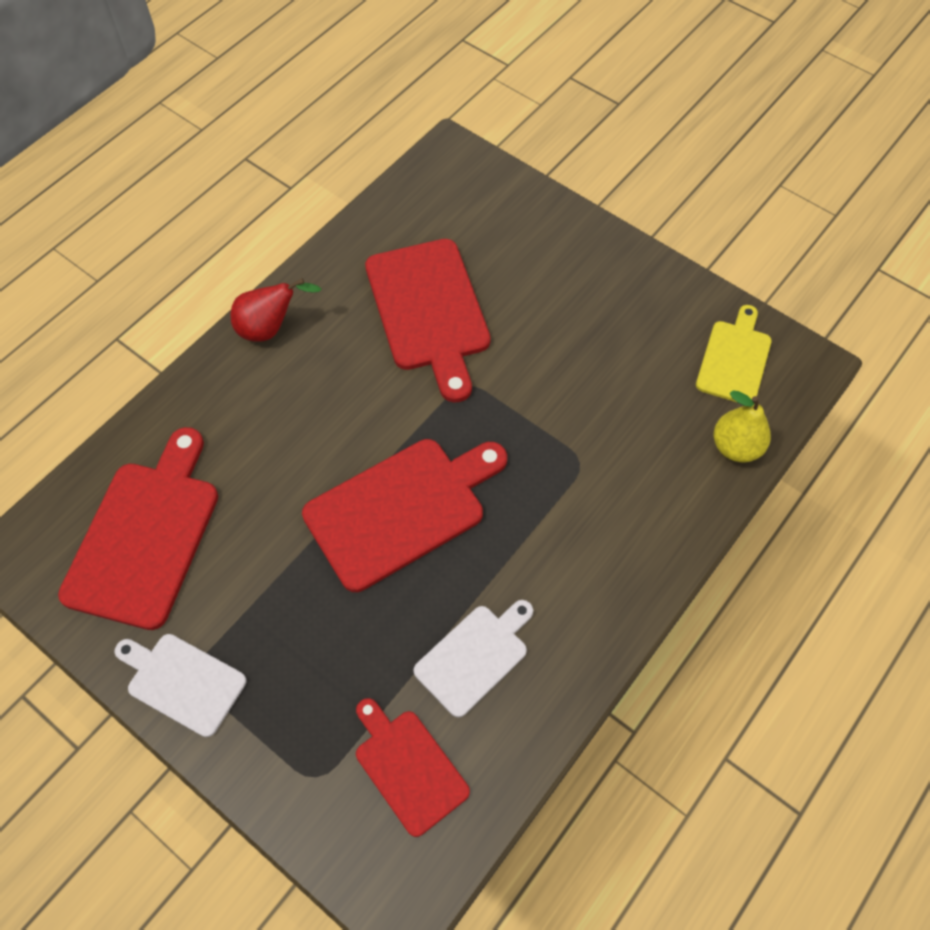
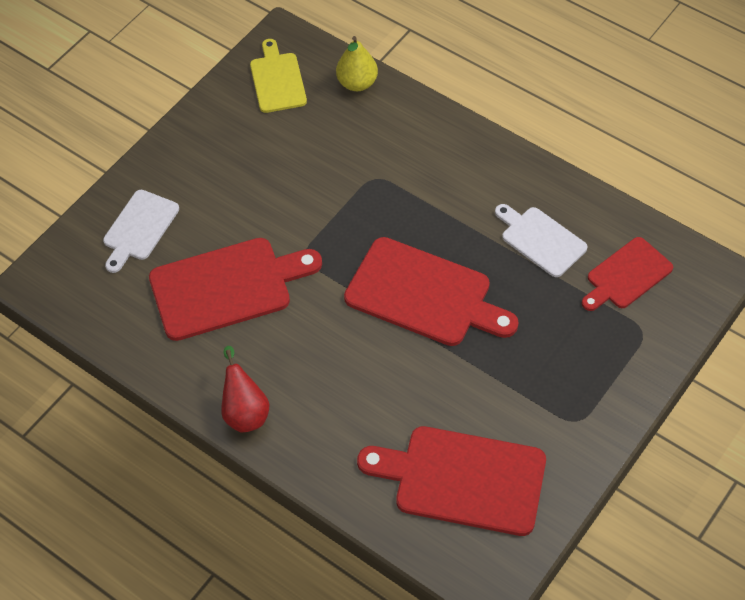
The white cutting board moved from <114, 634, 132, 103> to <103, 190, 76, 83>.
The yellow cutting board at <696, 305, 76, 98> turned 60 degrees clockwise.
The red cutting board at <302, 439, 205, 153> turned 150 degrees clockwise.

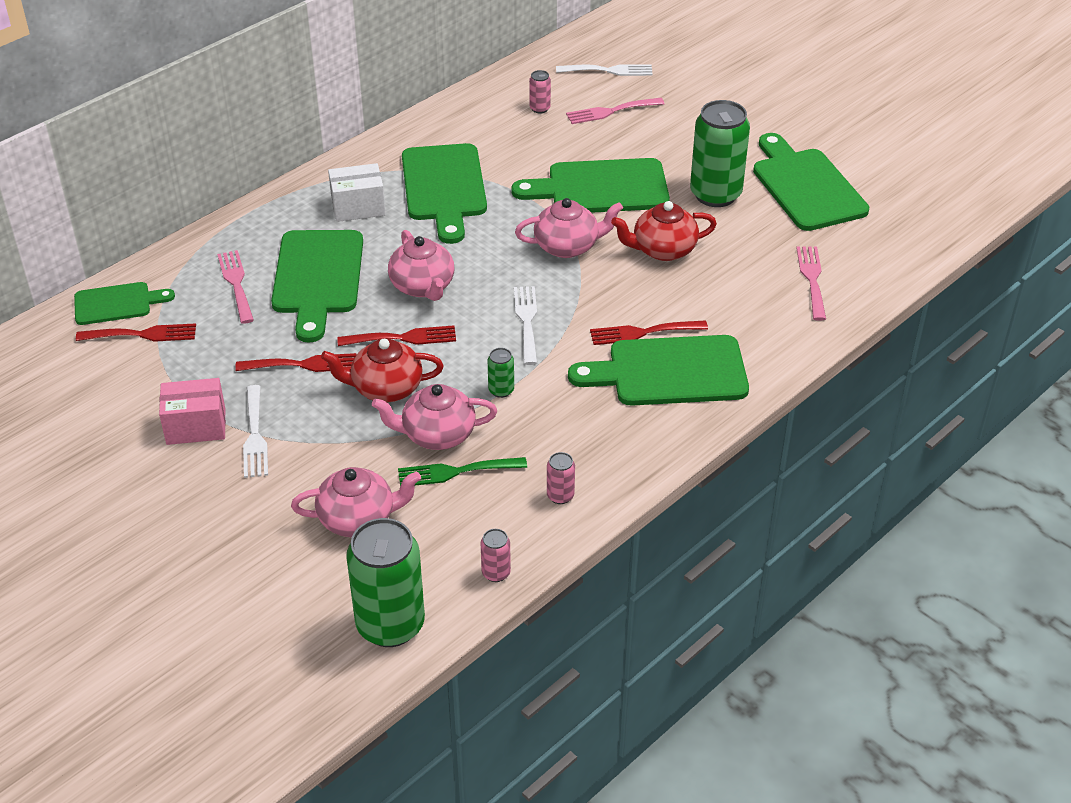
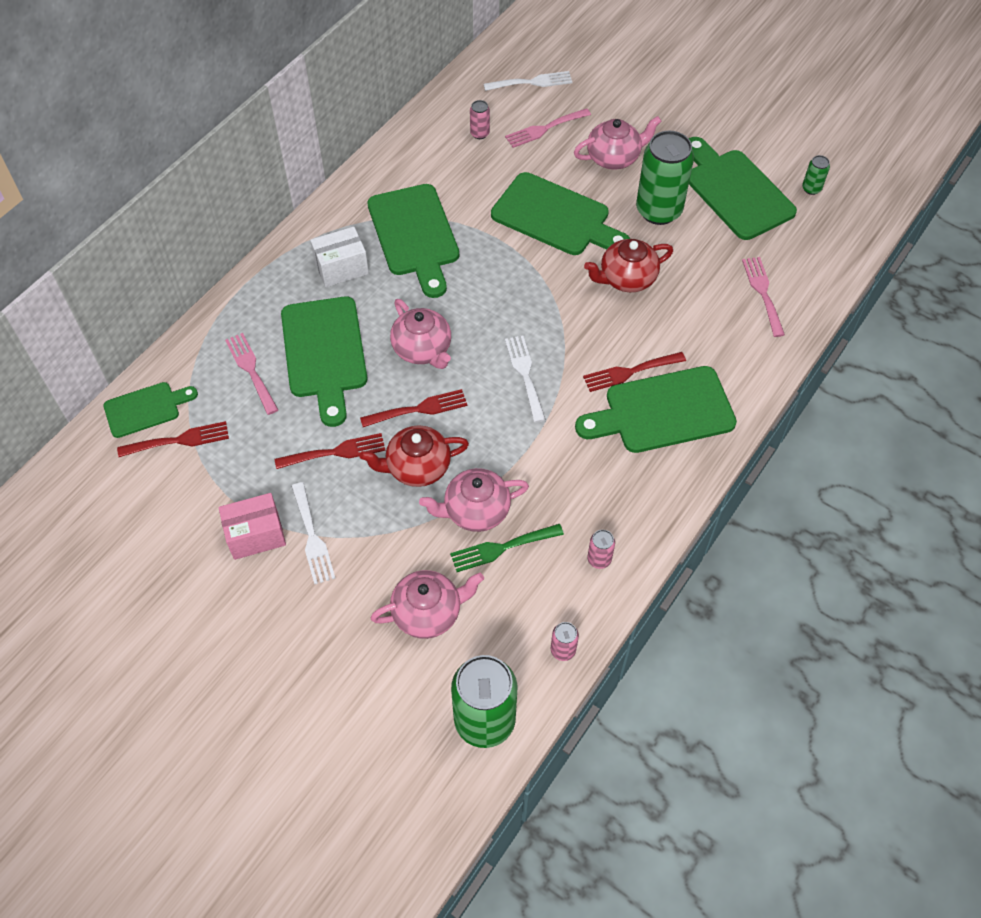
The green cutting board at <511, 158, 159, 55> turned 135 degrees counterclockwise.
The pink teapot moved from <515, 198, 108, 60> to <574, 116, 87, 53>.
The green can moved from <488, 348, 26, 50> to <802, 155, 28, 40>.

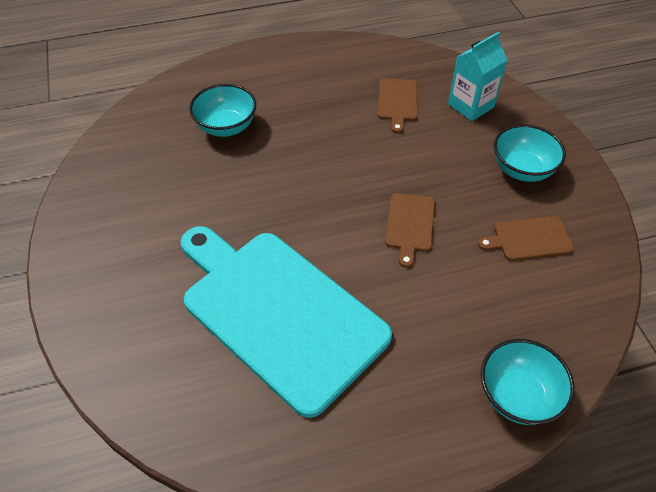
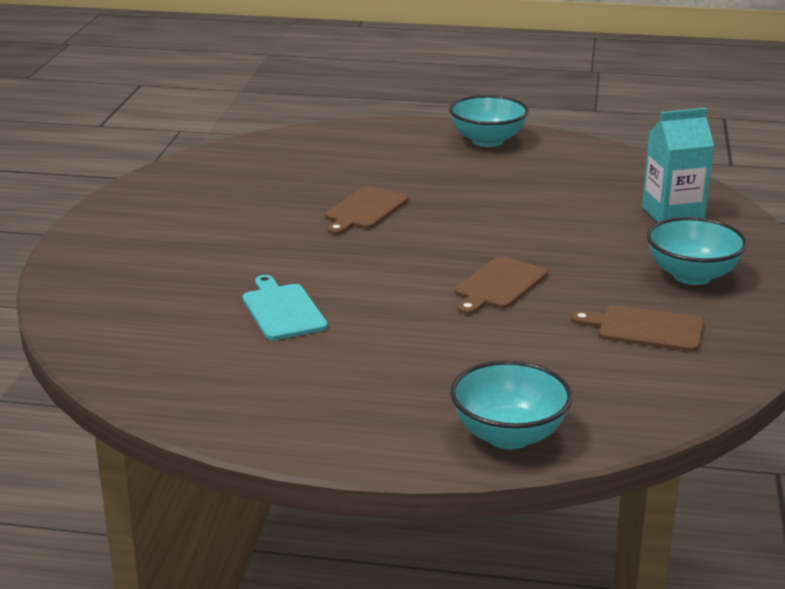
The turquoise cutting board at <181, 226, 211, 192> changed to 0.41 times the size.
The brown cutting board moved from <378, 78, 40, 55> to <325, 186, 83, 49>.
The turquoise bowl moved from <189, 84, 67, 53> to <449, 95, 80, 52>.

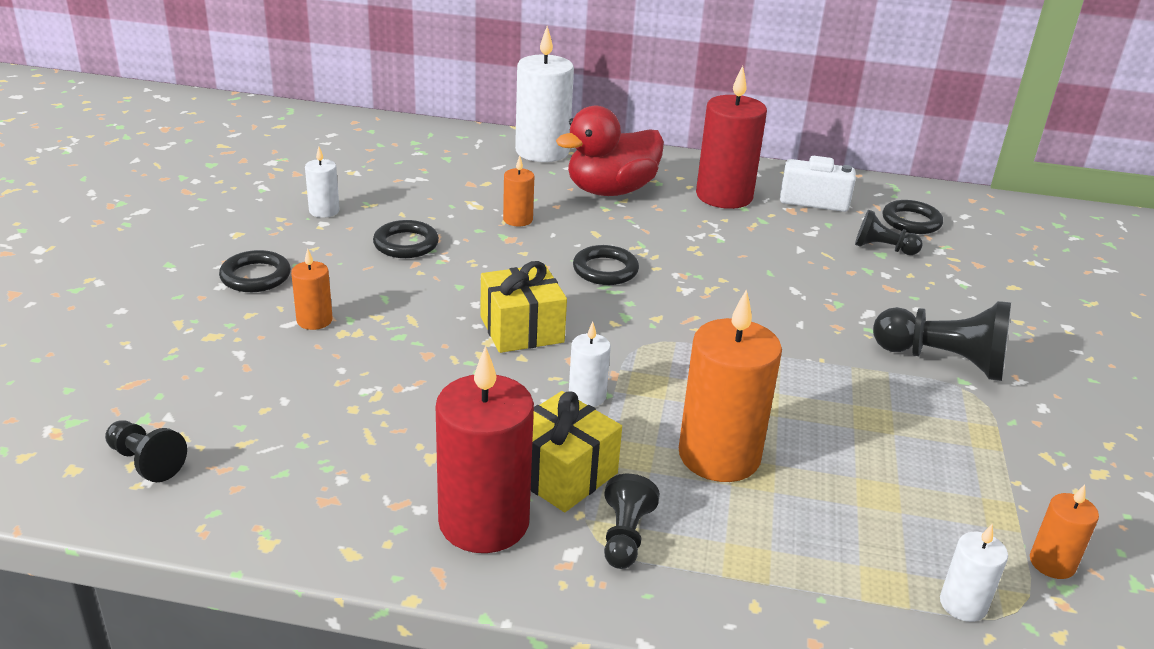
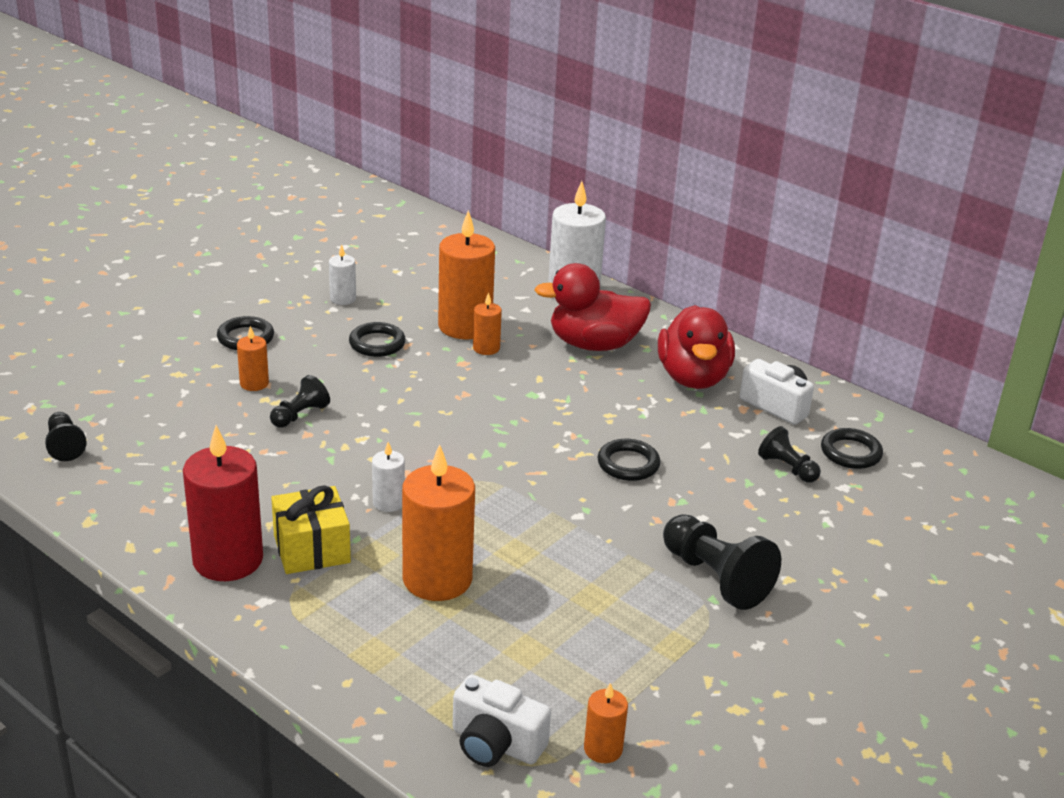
The black pawn moved from <604, 474, 56, 95> to <270, 375, 60, 53>.
The orange candle at <438, 210, 57, 129> appeared.
The white candle at <940, 524, 68, 98> was replaced by the white camera at <453, 674, 98, 93>.
The black ring moved from <573, 245, 66, 40> to <597, 439, 64, 42>.
The red candle at <696, 66, 71, 143> was replaced by the red duck at <658, 305, 77, 84>.
The yellow gift at <481, 261, 86, 92> disappeared.

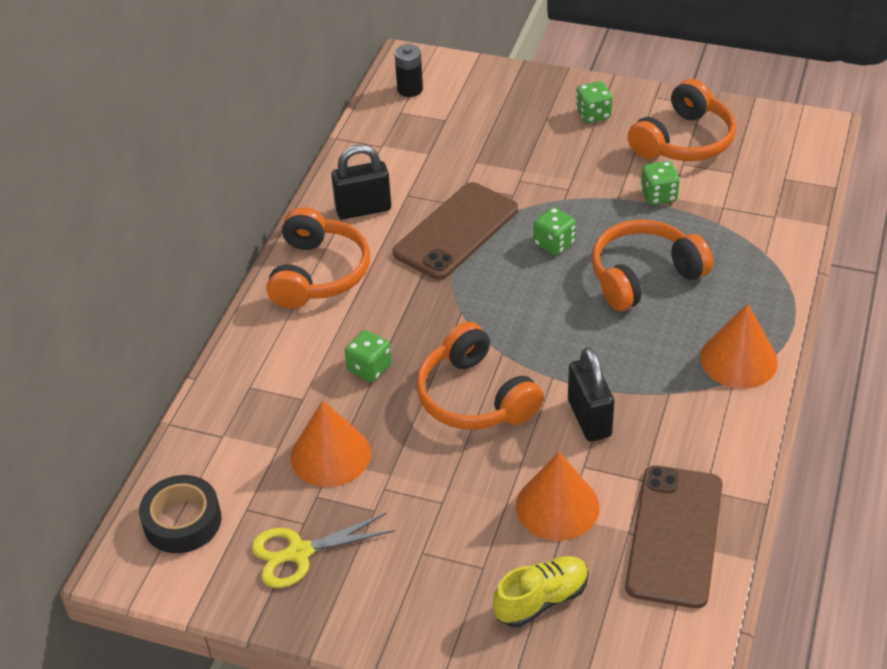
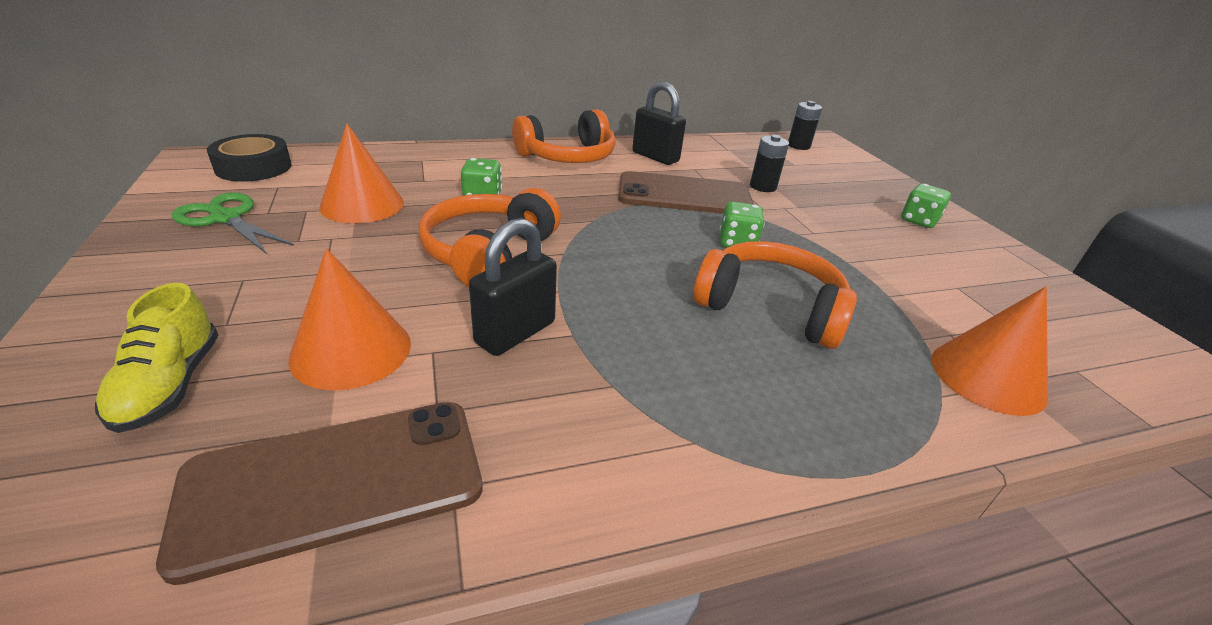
The yellow shoe at <493, 556, 96, 71> turned 60 degrees clockwise.
The yellow scissors at <251, 513, 144, 75> became the green scissors at <172, 193, 122, 61>.
The black battery at <750, 135, 39, 57> appeared.
The orange cone moved from <700, 304, 78, 85> to <931, 286, 117, 130>.
The orange headphones at <628, 79, 108, 82> disappeared.
The green dice at <640, 161, 40, 44> disappeared.

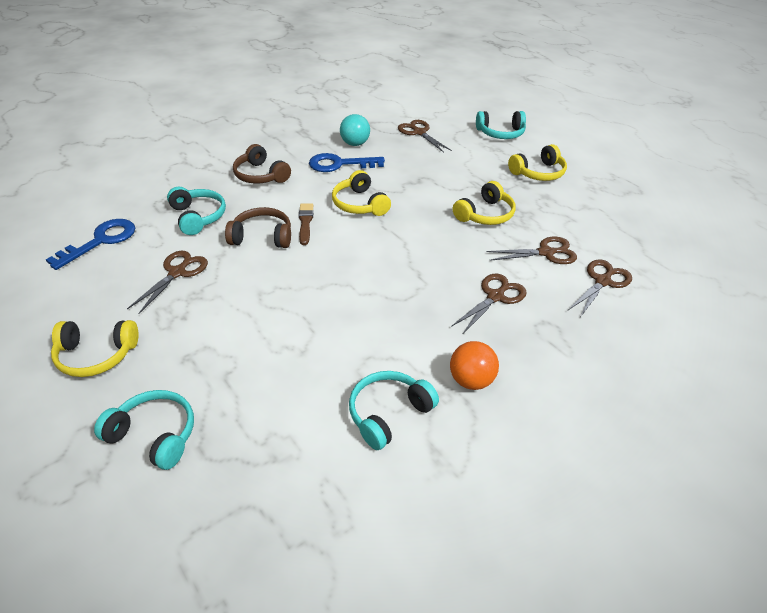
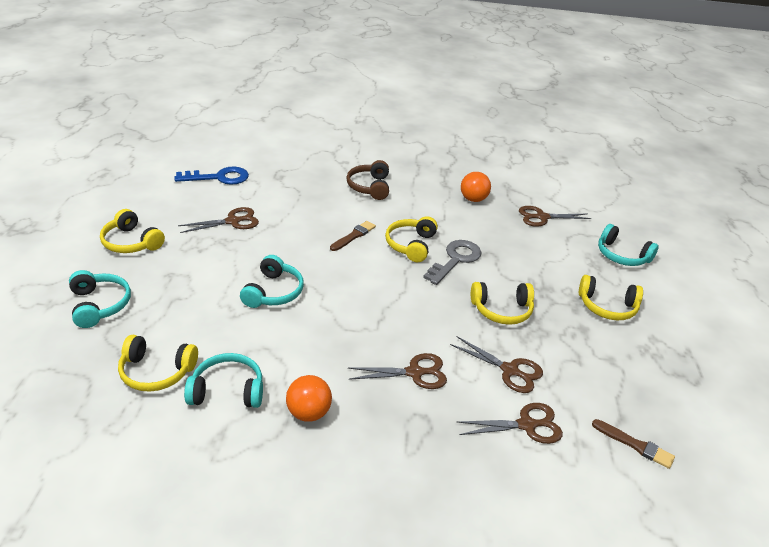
The yellow headphones at <118, 335, 80, 57> appeared.
The turquoise headphones moved from <167, 187, 59, 48> to <240, 255, 64, 53>.
The grey key at <423, 240, 59, 45> appeared.
The turquoise ball at <340, 114, 30, 32> became the orange ball at <461, 172, 30, 30>.
The brown scissors at <398, 120, 54, 33> turned 105 degrees counterclockwise.
The brown brush at <592, 419, 83, 50> appeared.
The brown headphones at <225, 207, 66, 41> disappeared.
The blue key at <309, 153, 76, 19> disappeared.

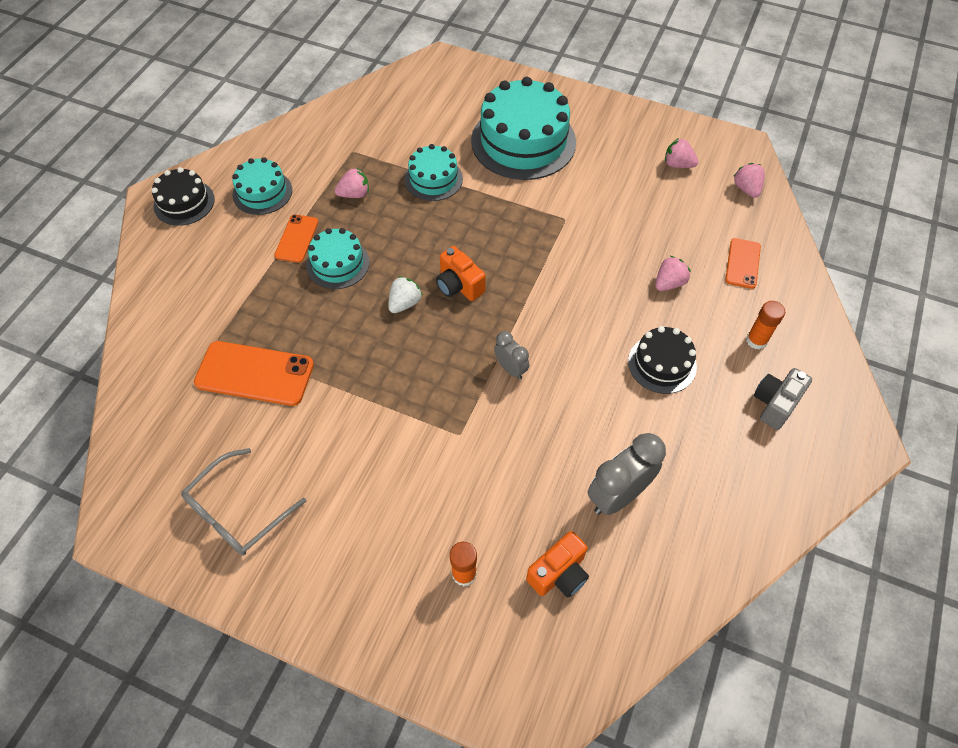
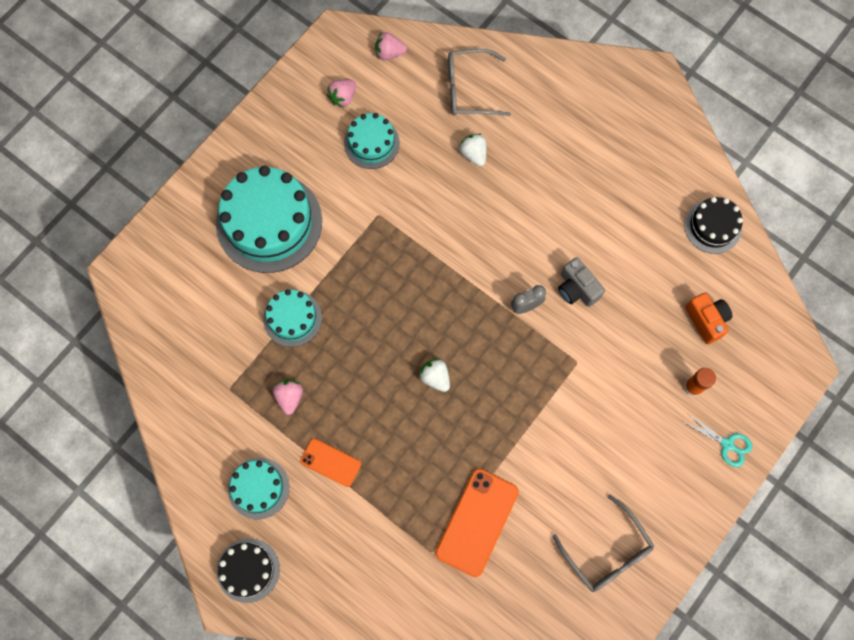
The turquoise cake moved from <306, 228, 64, 61> to <344, 113, 56, 56>.
The orange phone at <725, 238, 36, 51> was replaced by the grey glasses at <448, 49, 63, 67>.
The pink strawberry at <655, 256, 36, 35> became the white strawberry at <459, 133, 28, 33>.
The grey camera moved from <754, 368, 58, 62> to <558, 257, 47, 50>.
The turquoise scissors at <683, 414, 69, 53> appeared.
The black cake moved from <628, 326, 69, 68> to <684, 197, 59, 57>.
The orange camera at <436, 246, 50, 55> disappeared.
The grey clock at <587, 433, 79, 82> disappeared.
The orange glue stick at <746, 301, 39, 49> disappeared.

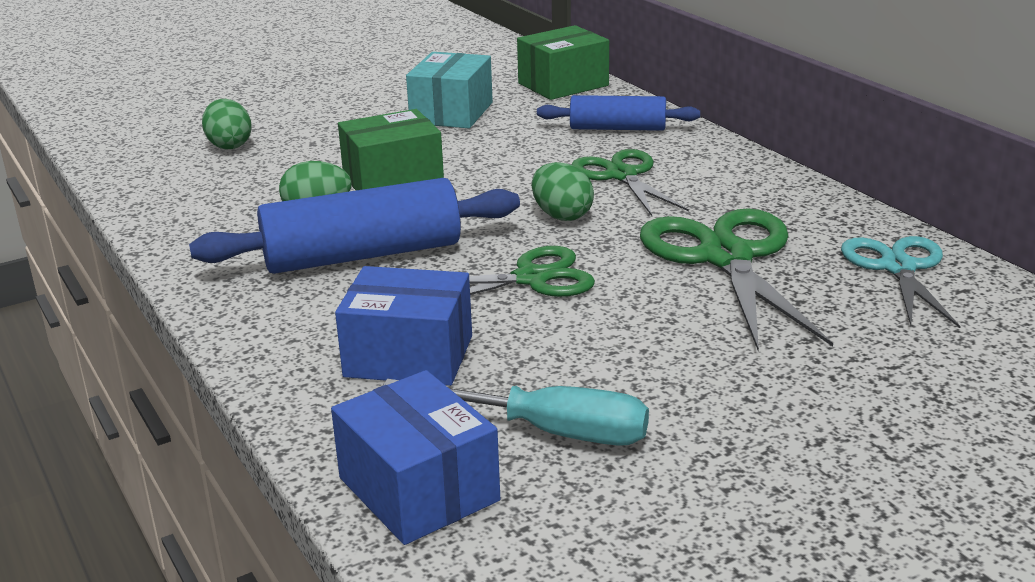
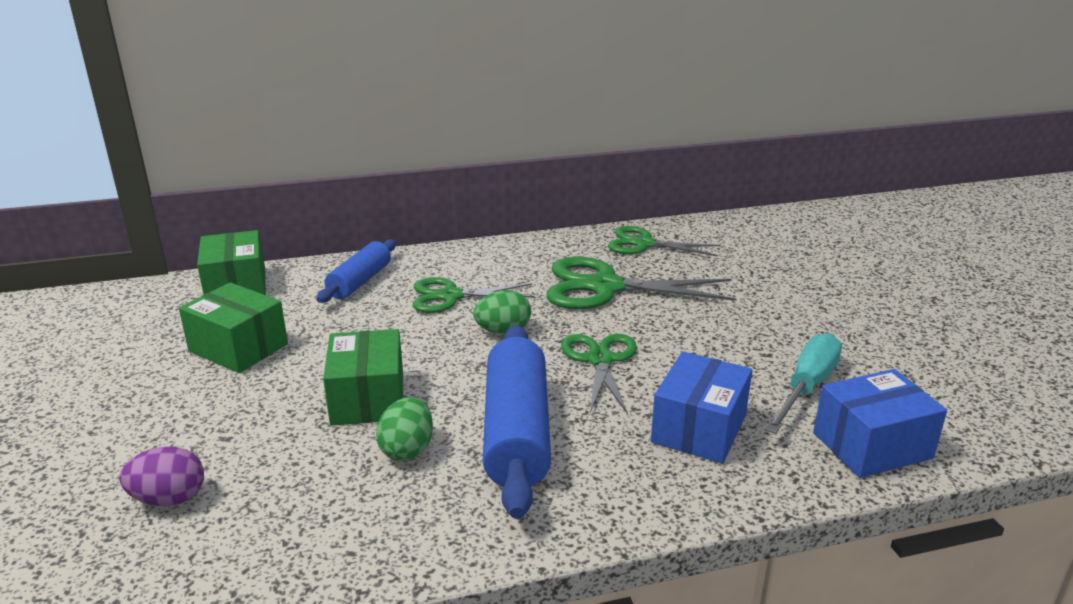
The green egg at <202, 99, 50, 50> became the purple egg at <119, 447, 85, 59>.
The turquoise box at <406, 52, 87, 76> became the green box at <179, 282, 109, 91>.
The turquoise scissors at <841, 236, 120, 92> became the green scissors at <608, 226, 112, 30>.

